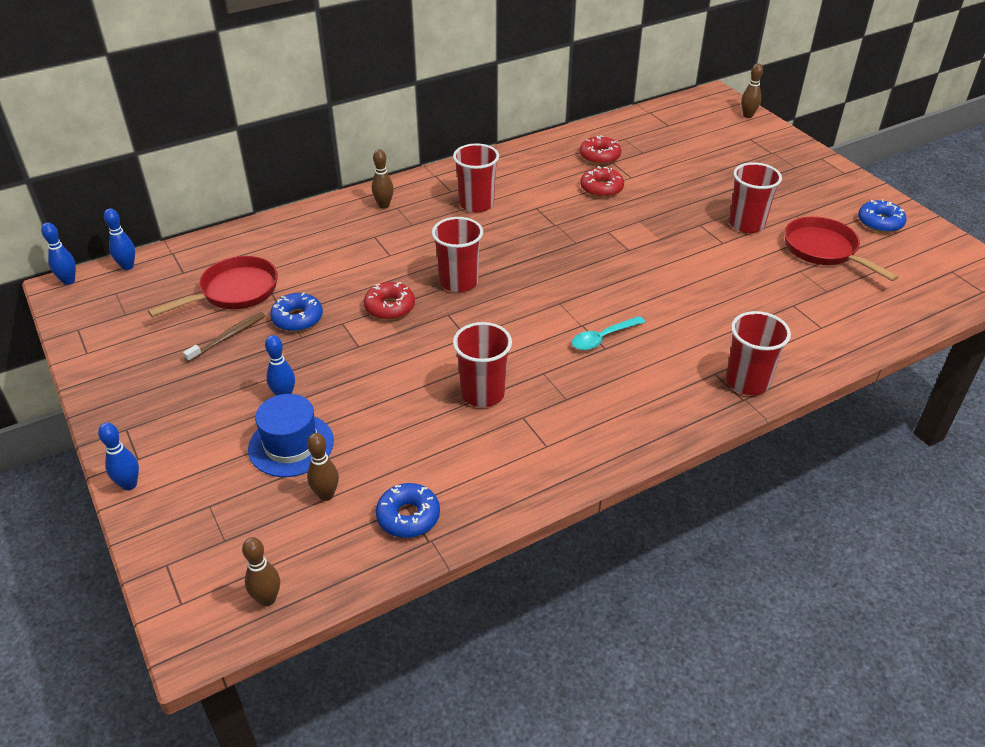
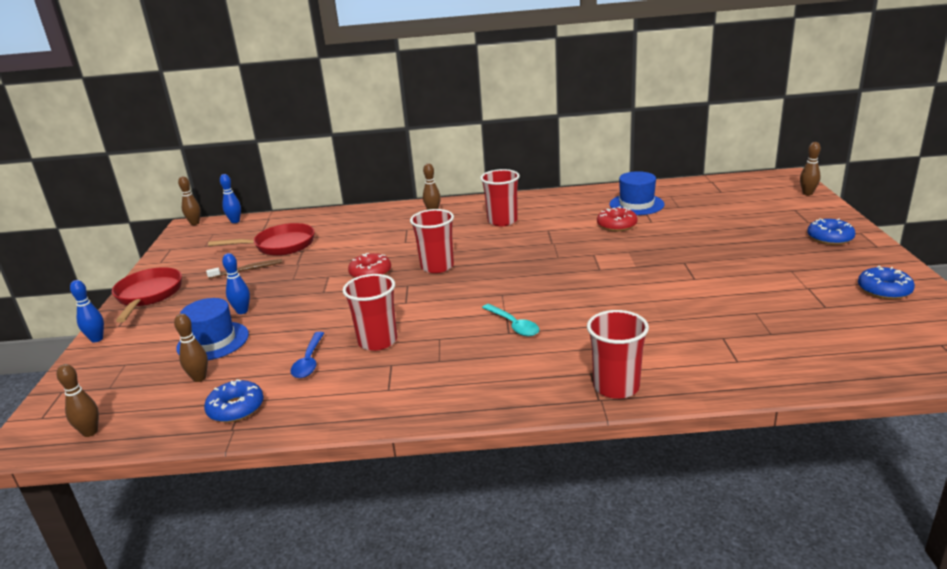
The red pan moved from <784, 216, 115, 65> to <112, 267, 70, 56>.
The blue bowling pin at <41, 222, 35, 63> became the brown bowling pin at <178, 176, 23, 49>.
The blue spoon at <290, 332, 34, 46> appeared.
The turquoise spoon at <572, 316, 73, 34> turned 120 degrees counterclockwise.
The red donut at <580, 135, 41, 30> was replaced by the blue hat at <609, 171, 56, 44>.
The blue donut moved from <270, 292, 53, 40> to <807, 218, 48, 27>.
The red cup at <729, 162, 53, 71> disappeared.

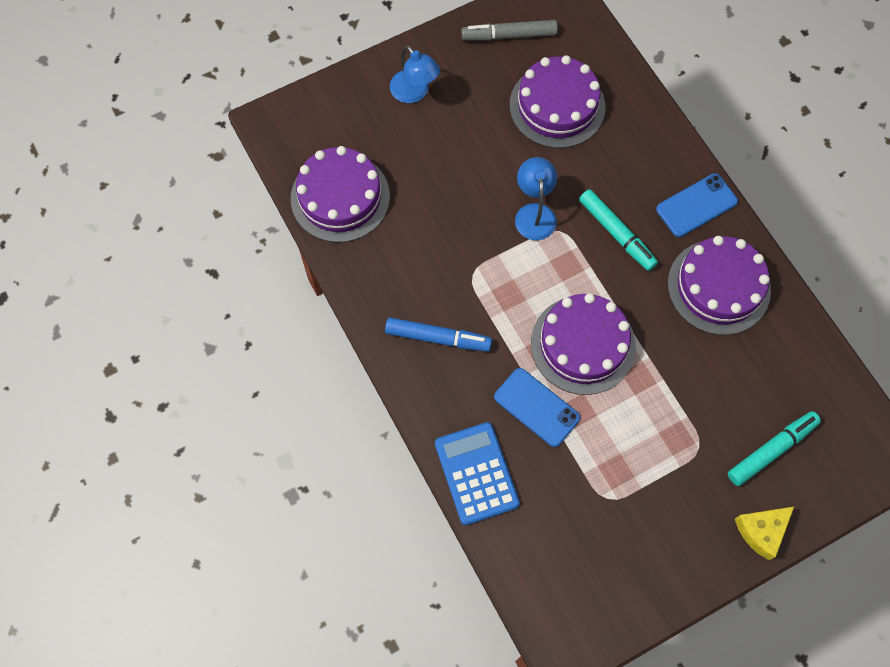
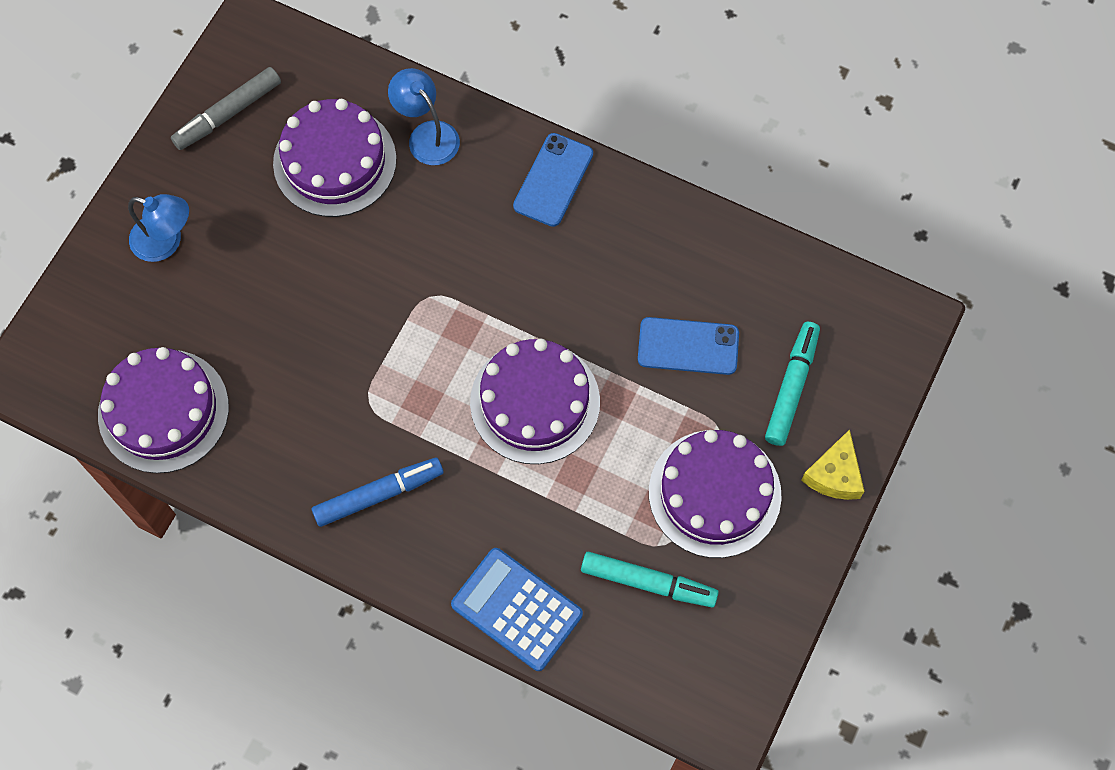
The blue lamp moved from <515, 157, 42, 83> to <388, 68, 72, 97>.
The turquoise marker moved from <579, 189, 79, 82> to <581, 551, 138, 56>.
The blue phone moved from <494, 368, 86, 79> to <638, 317, 101, 58>.
The purple cake moved from <668, 236, 103, 99> to <649, 430, 133, 128>.

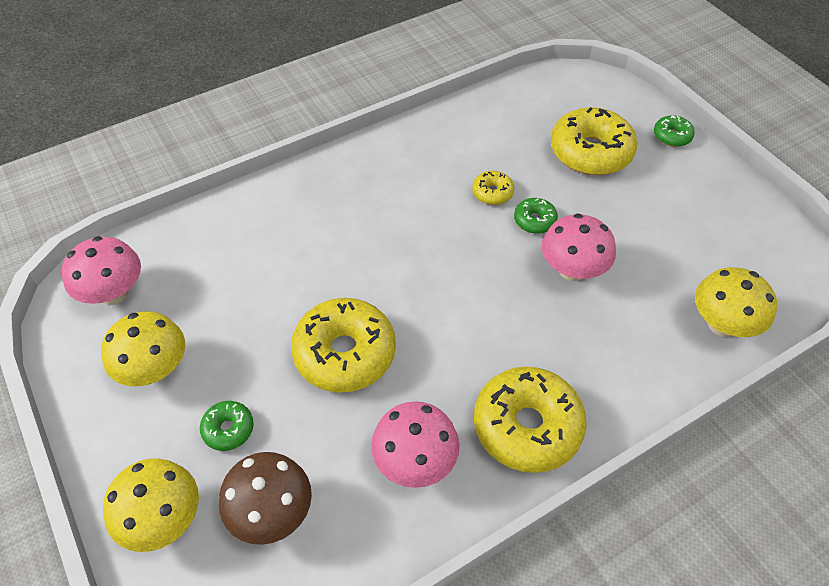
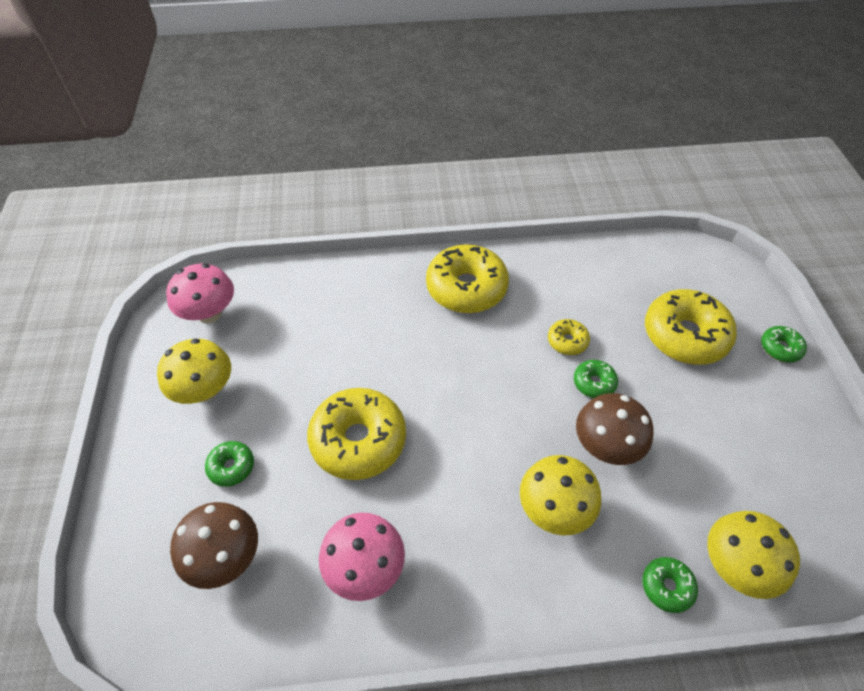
The yellow donut moved from <474, 367, 113, 106> to <426, 244, 83, 69>.
The yellow mushroom moved from <103, 458, 96, 94> to <520, 455, 81, 80>.
The pink mushroom at <542, 213, 74, 68> became the brown mushroom at <576, 393, 78, 72>.
The green donut at <642, 557, 56, 56> appeared.

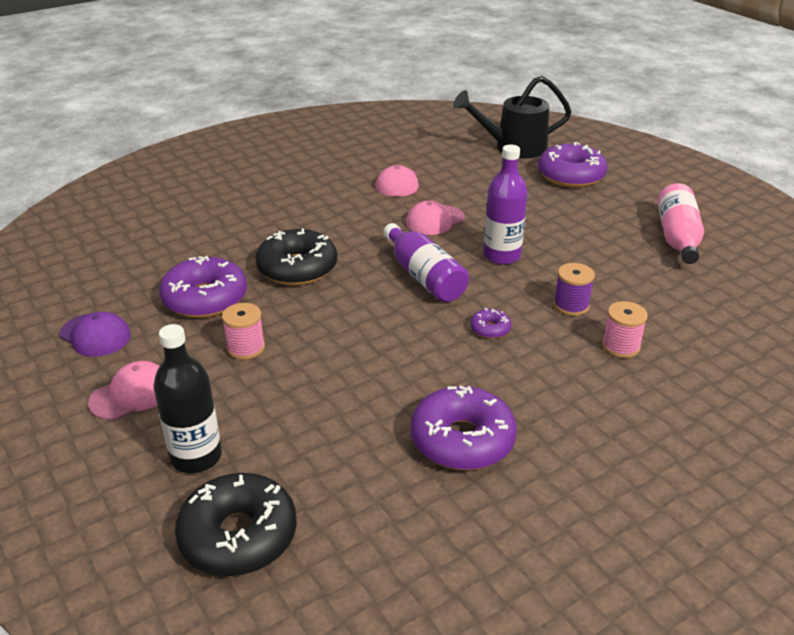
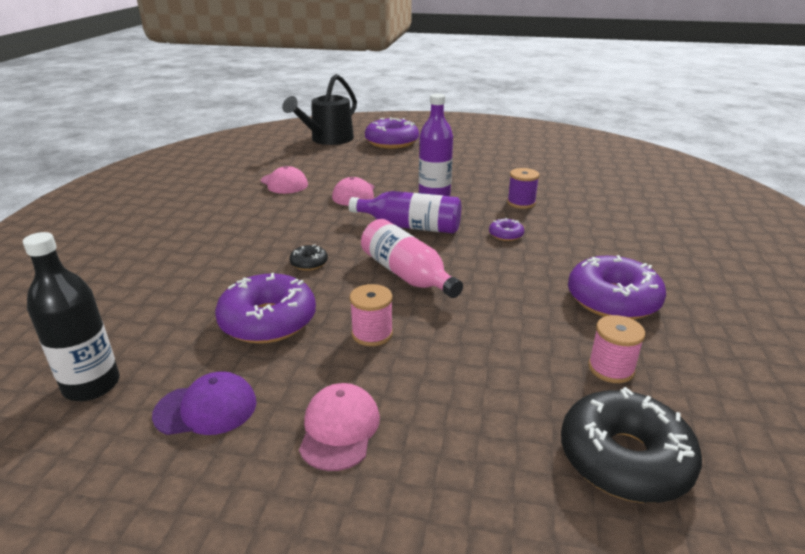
The black bottle moved from <154, 324, 68, 149> to <23, 232, 97, 169>.
The black donut at <255, 228, 82, 58> changed to 0.46 times the size.
The pink bottle moved from <657, 183, 47, 81> to <361, 219, 102, 79>.
The pink spool moved from <602, 301, 46, 57> to <588, 315, 57, 68>.

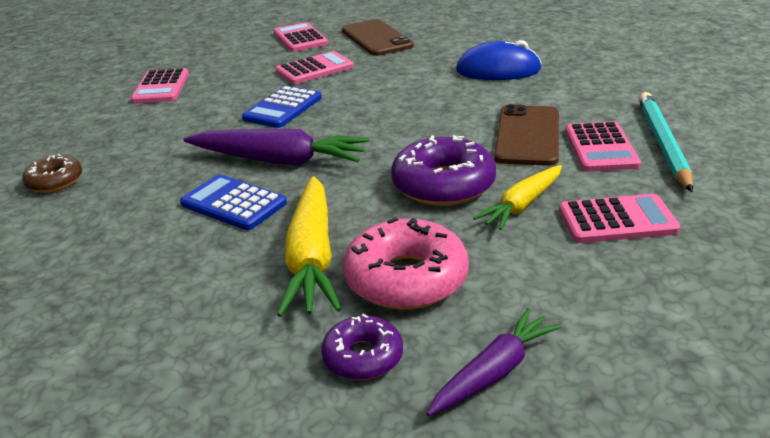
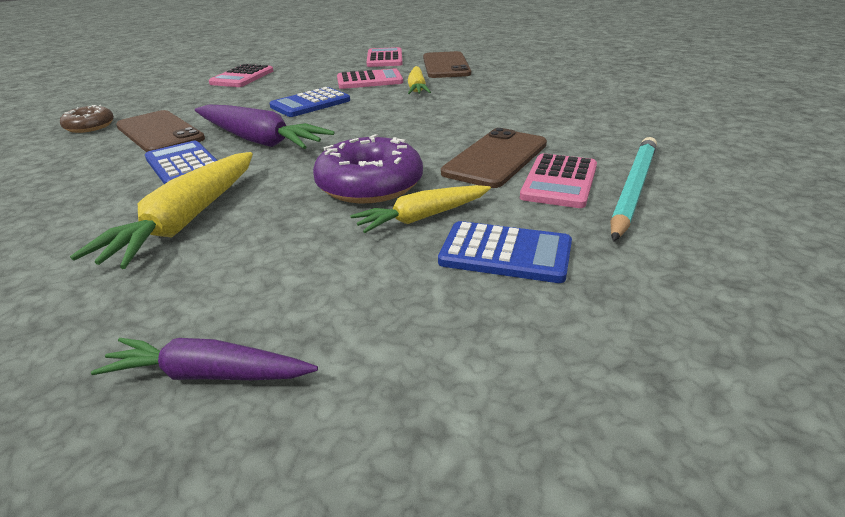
The purple carrot at <427, 308, 135, 108> turned 150 degrees counterclockwise.
The brown phone at <116, 110, 89, 42> appeared.
The yellow carrot at <408, 66, 23, 28> appeared.
The pink calculator at <559, 194, 122, 49> became the blue calculator at <438, 221, 134, 62>.
The purple donut at <321, 314, 82, 66> disappeared.
The pink donut at <343, 217, 126, 93> disappeared.
The blue mouse at <456, 40, 86, 40> disappeared.

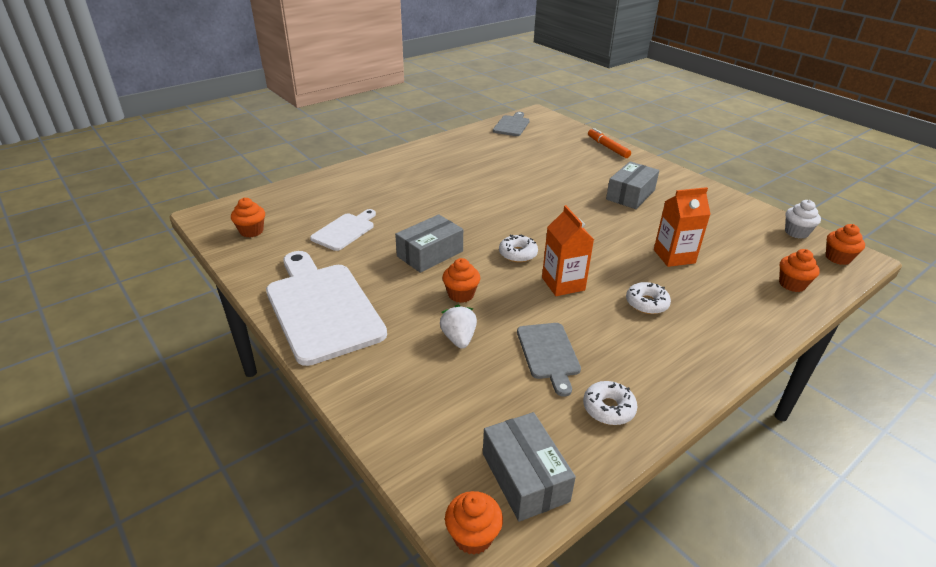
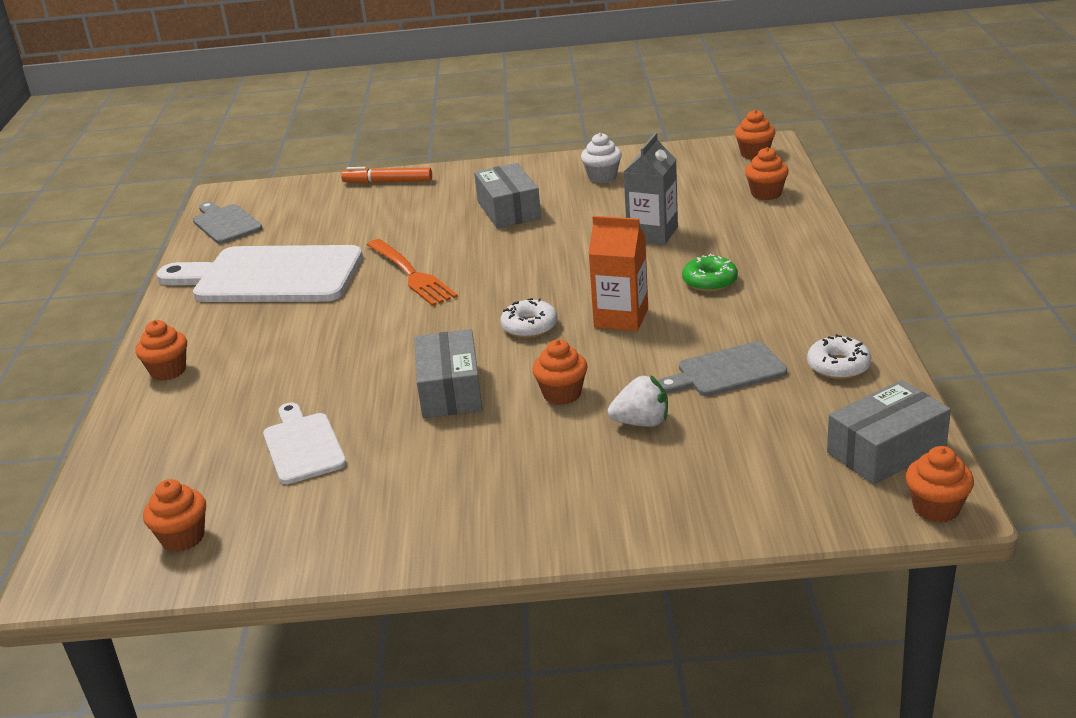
The orange cupcake at <135, 320, 52, 61> appeared.
The white cutting board moved from <266, 251, 121, 115> to <157, 245, 206, 57>.
The orange fork at <367, 239, 91, 67> appeared.
The white cupcake moved from <785, 200, 36, 39> to <581, 133, 41, 50>.
The white strawberry at <440, 305, 37, 44> turned 150 degrees clockwise.
The orange carton at <654, 187, 57, 80> became the grey carton at <624, 133, 54, 112>.
The grey cutting board at <517, 323, 64, 74> turned 135 degrees clockwise.
The white donut at <626, 282, 45, 32> became the green donut at <682, 254, 56, 38>.
The grey box at <483, 412, 93, 110> turned 45 degrees counterclockwise.

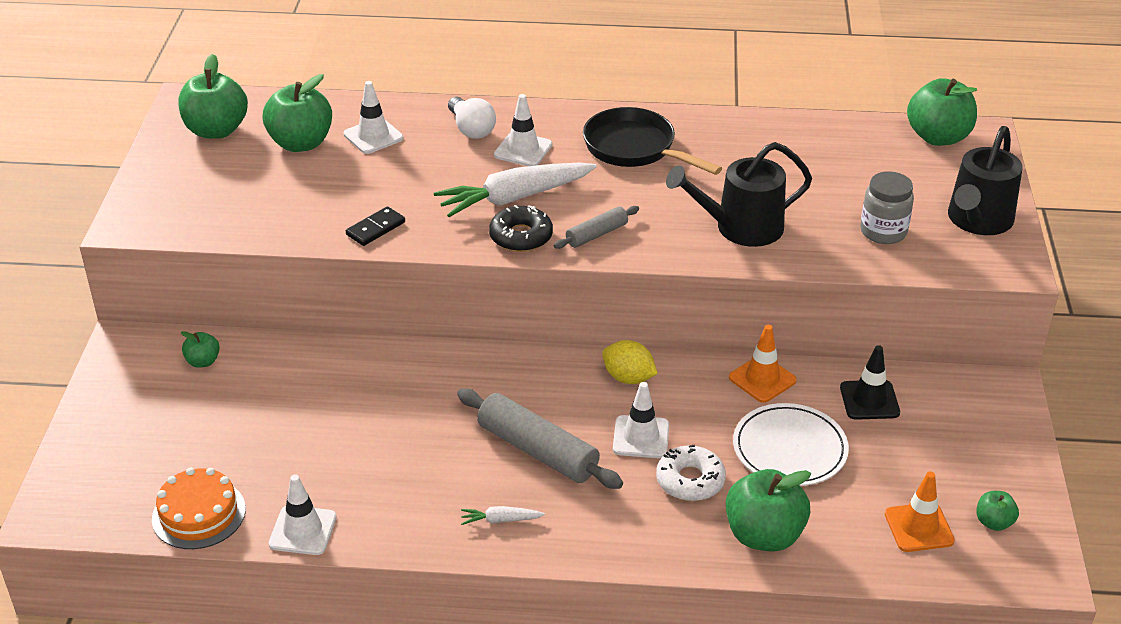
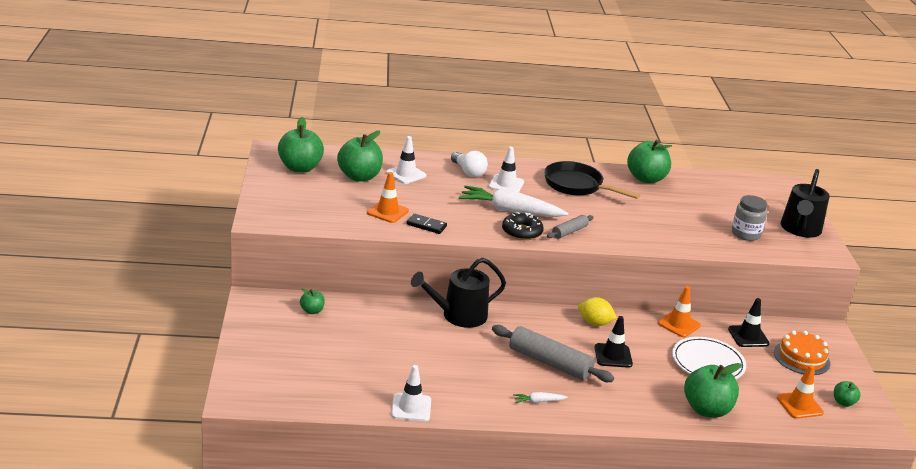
The orange traffic cone at <367, 172, 42, 51> appeared.
The black domino at <346, 206, 59, 40> turned 75 degrees clockwise.
The black watering can moved from <666, 142, 146, 105> to <411, 258, 95, 70>.
The white carrot at <434, 163, 163, 54> turned 45 degrees clockwise.
The white traffic cone at <613, 382, 56, 76> became the black traffic cone at <594, 316, 39, 52>.
The green apple moved from <907, 78, 70, 68> to <627, 140, 45, 43>.
The orange cake moved from <152, 468, 94, 81> to <774, 330, 57, 45>.
The white donut at <656, 445, 70, 56> disappeared.

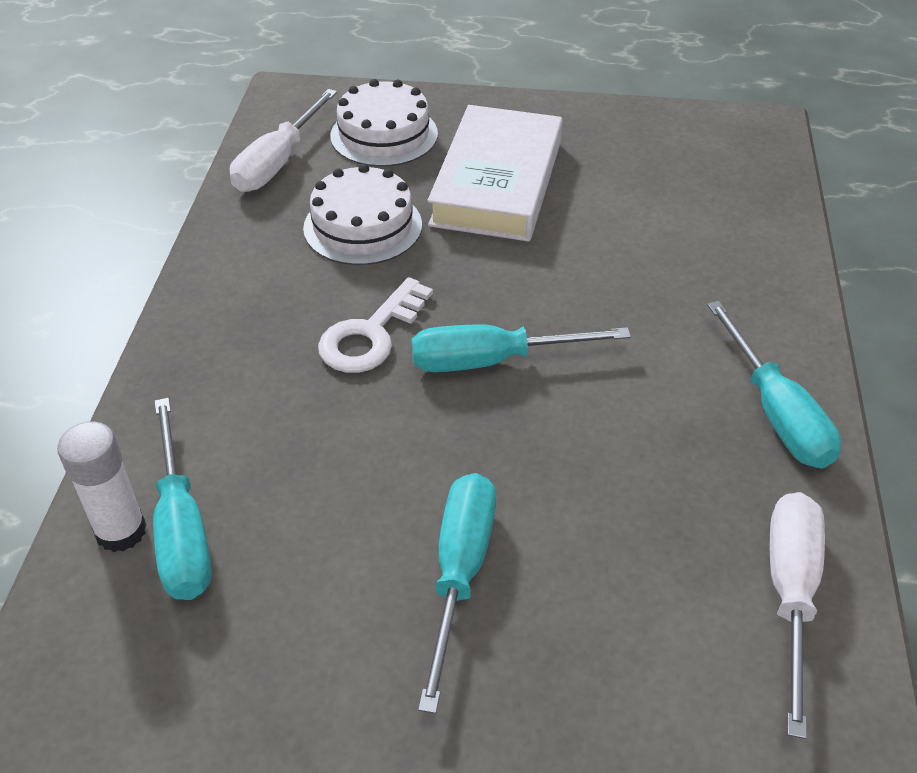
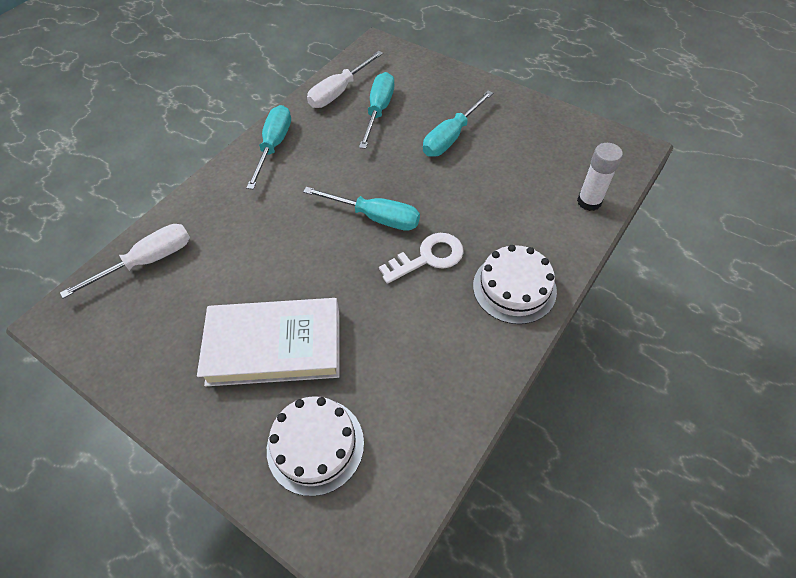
The white screwdriver moved from <230, 89, 107, 103> to <60, 224, 130, 75>.
The white book at <427, 105, 136, 137> turned 45 degrees clockwise.
The turquoise screwdriver moved from <153, 398, 58, 202> to <359, 72, 35, 77>.
The white cake moved from <303, 164, 119, 101> to <473, 245, 84, 79>.

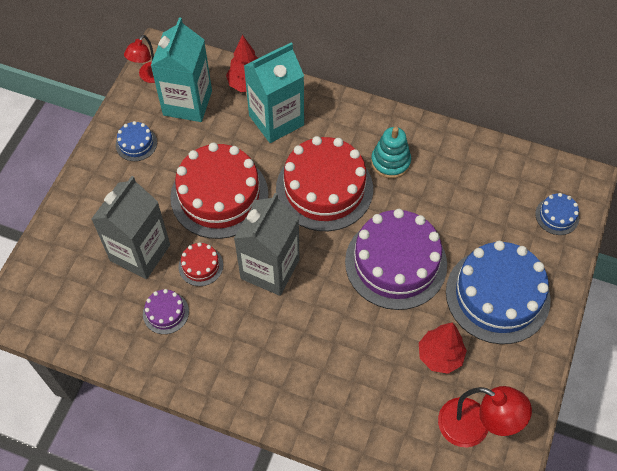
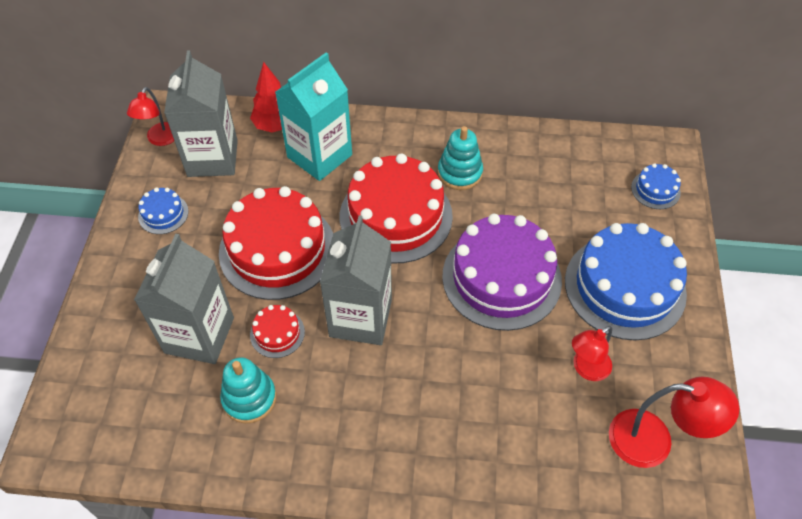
The turquoise carton at <151, 17, 61, 105> became the grey carton at <164, 51, 74, 126>.
The purple cake at <143, 289, 46, 45> was replaced by the turquoise stacking toy at <220, 357, 56, 66>.
The red tree at <419, 322, 48, 52> was replaced by the red lamp at <572, 326, 40, 55>.

